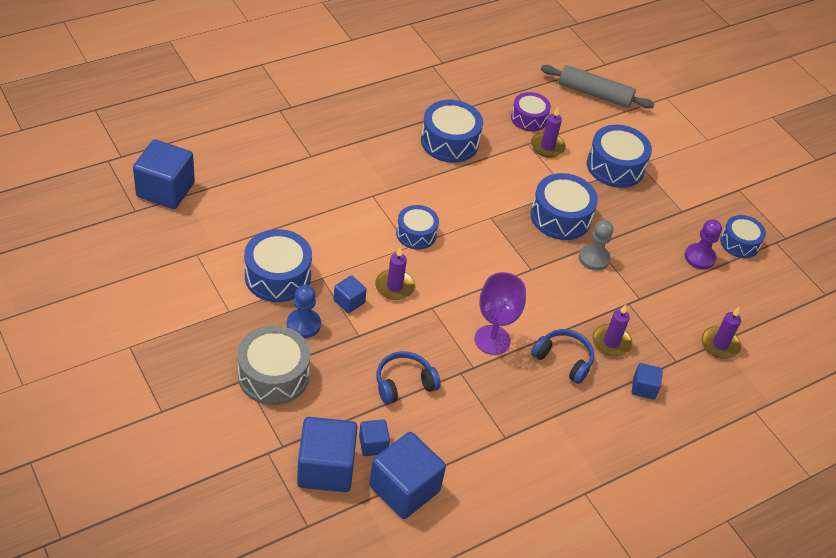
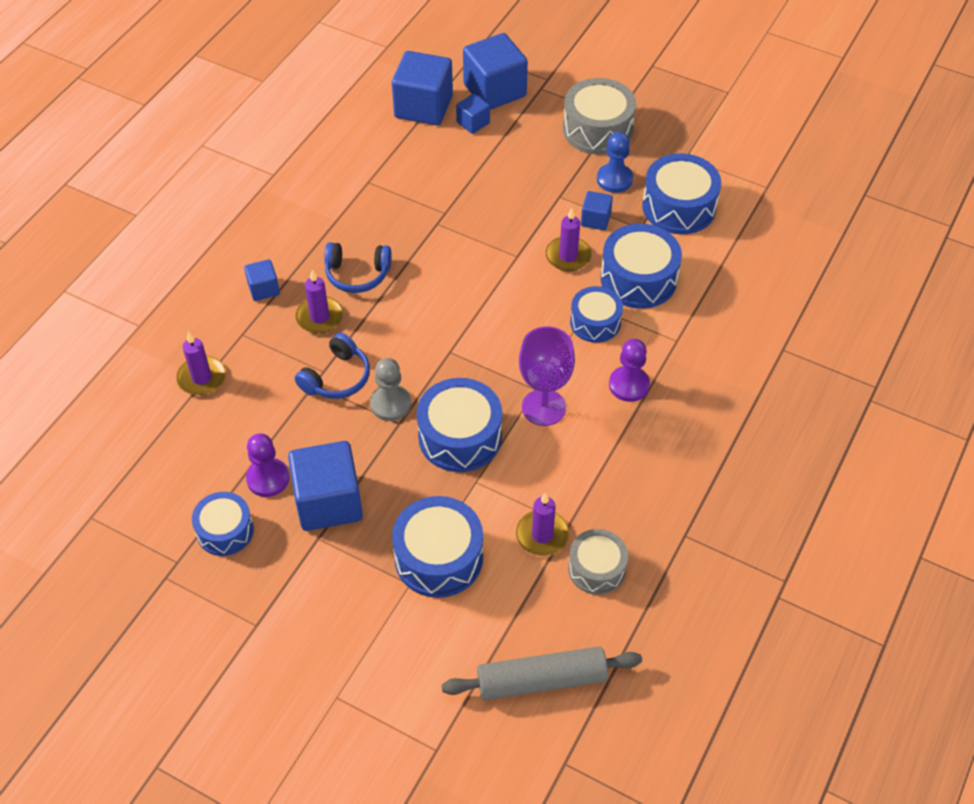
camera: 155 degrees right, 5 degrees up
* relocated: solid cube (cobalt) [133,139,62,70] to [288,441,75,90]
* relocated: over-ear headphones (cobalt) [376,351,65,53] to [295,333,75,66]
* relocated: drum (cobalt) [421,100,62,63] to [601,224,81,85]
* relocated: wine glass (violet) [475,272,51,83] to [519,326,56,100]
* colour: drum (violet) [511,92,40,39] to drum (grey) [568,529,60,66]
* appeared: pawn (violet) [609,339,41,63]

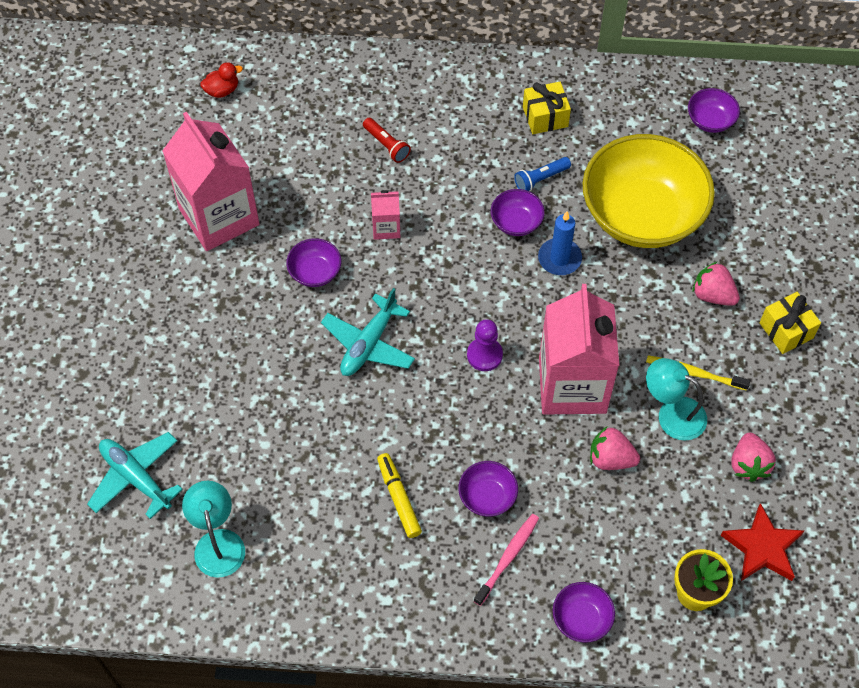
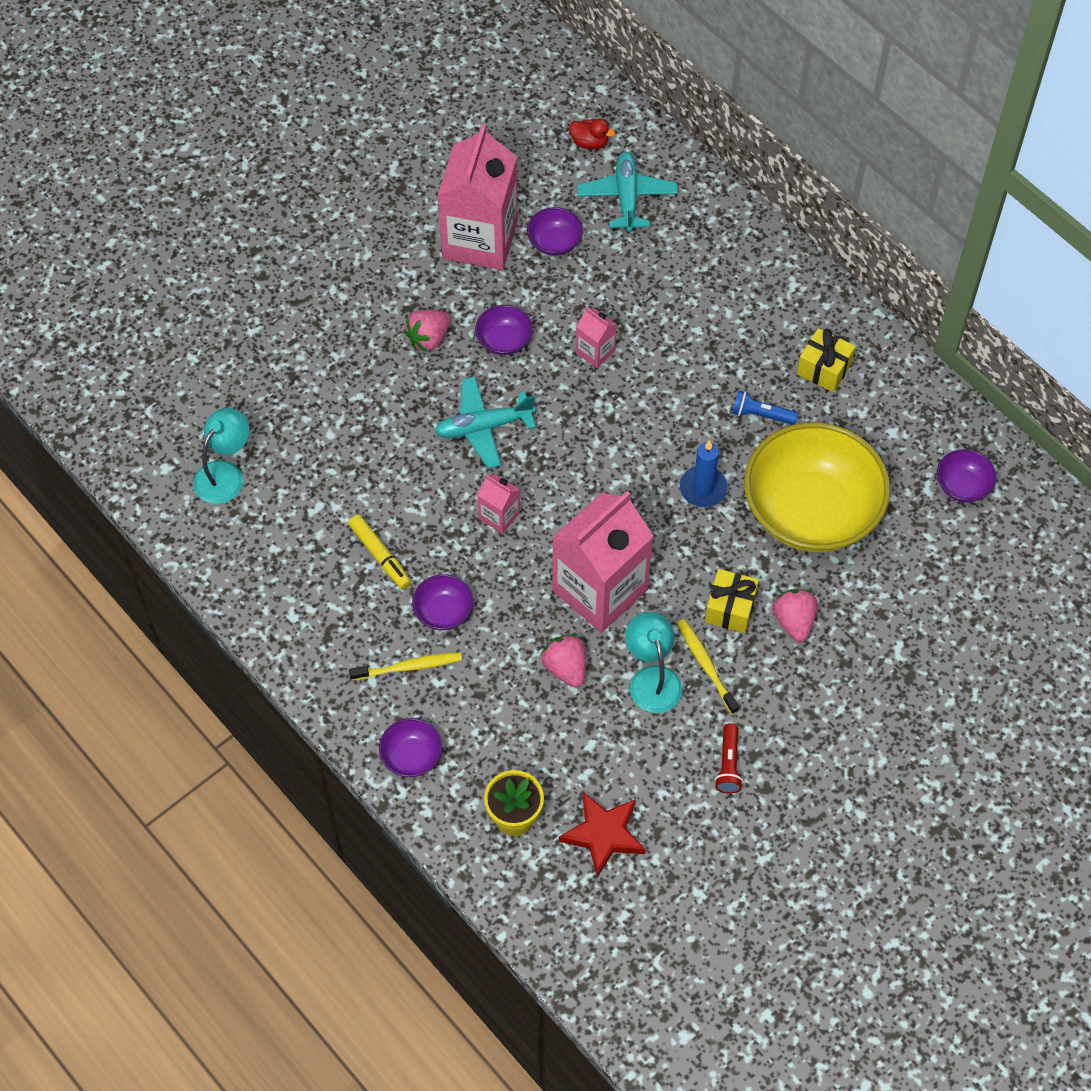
camera: 45 degrees right, 0 degrees up
* relocated: plane (teal) [87,432,96,87] to [577,152,101,80]
* relocated: torch (red) [363,118,48,45] to [715,723,28,71]
* spun: marker pen (yellow) [377,453,45,85] = [348,515,63,74] 120 degrees clockwise
* missing: pawn (violet) [467,319,36,52]
* colour: toothbrush (rose-pink) [474,514,65,92] to toothbrush (yellow) [349,652,113,29]
* relocated: deep dish (violet) [491,189,54,47] to [527,207,56,49]
* relocated: toy strawberry (rose-pink) [731,433,45,49] to [404,310,47,42]
* relocated: gift (yellow) [759,292,62,62] to [705,569,54,64]
* appeared: carton (rose-pink) [478,474,42,60]

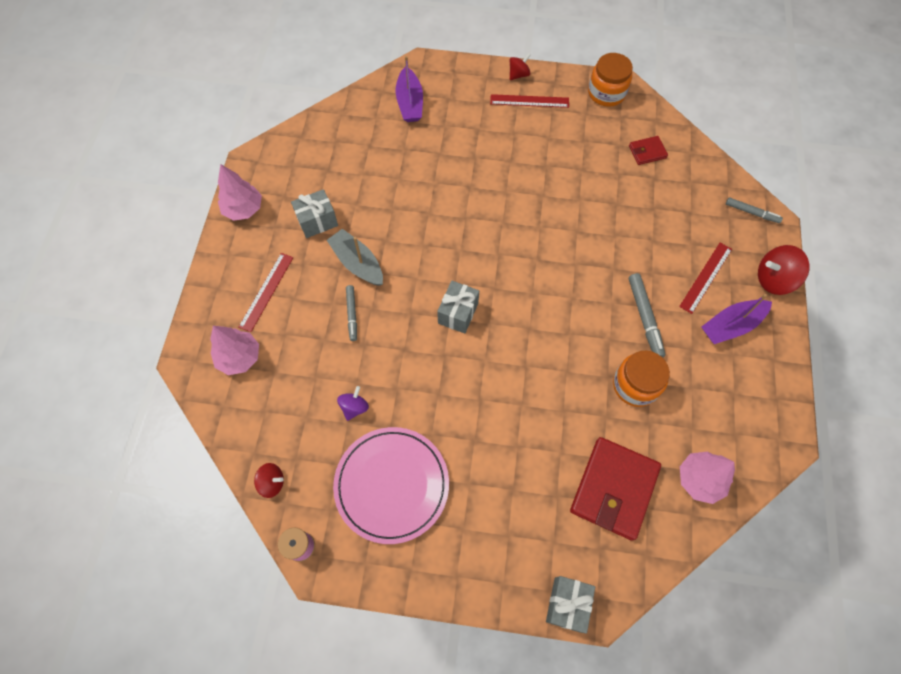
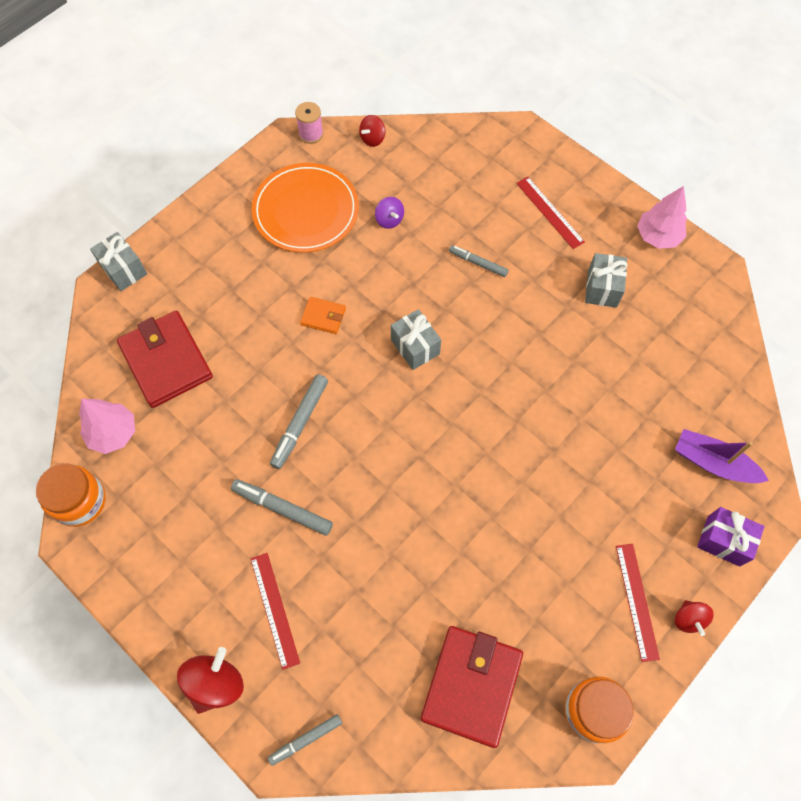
camera: 125 degrees right, 0 degrees up
* missing: tree (rose-pink) [210,326,49,49]
* missing: boat (grey) [327,229,56,57]
* colour: dinner plate (rose-pink) [333,427,116,117] to dinner plate (orange-coloured) [252,163,107,90]
* spun: straightedge (red) [490,94,79,14] = [616,544,44,118] 45 degrees counterclockwise
* relocated: jam jar (orange-coloured) [613,351,57,56] to [36,464,70,63]
* size: billfold (red) [629,136,39,29] = [421,626,102,122] x2.09
* missing: boat (violet) [702,294,70,50]
* appeared: marker pen (grey) [270,374,58,95]
* appeared: billfold (orange-coloured) [300,297,46,37]
* appeared: gift (violet) [697,507,68,60]

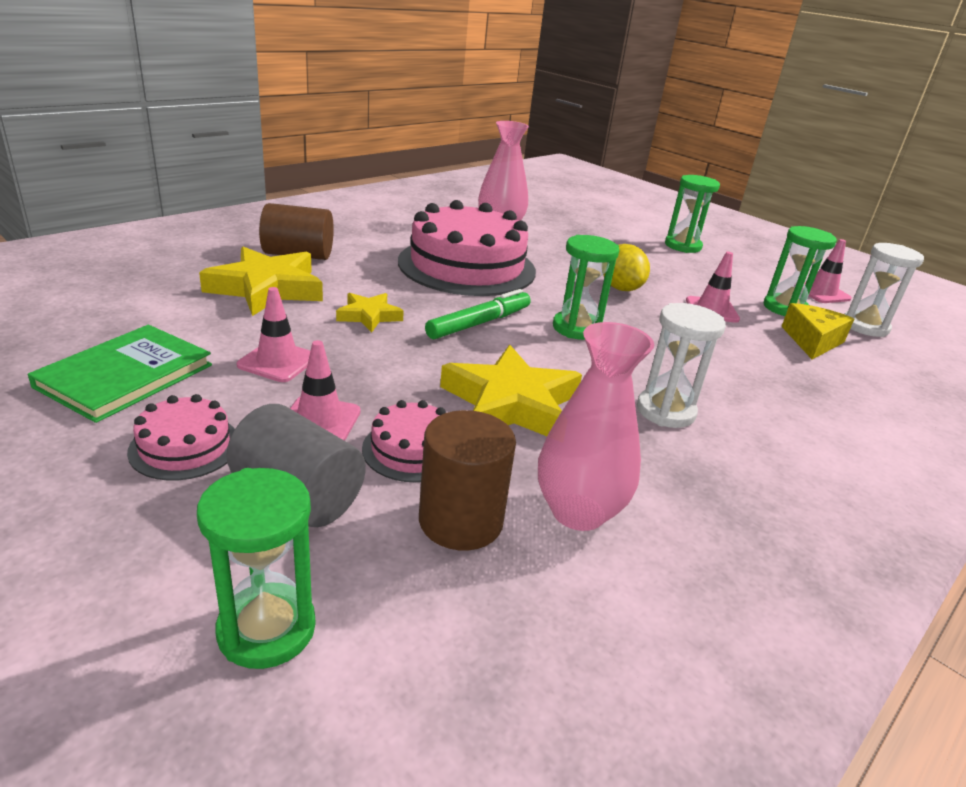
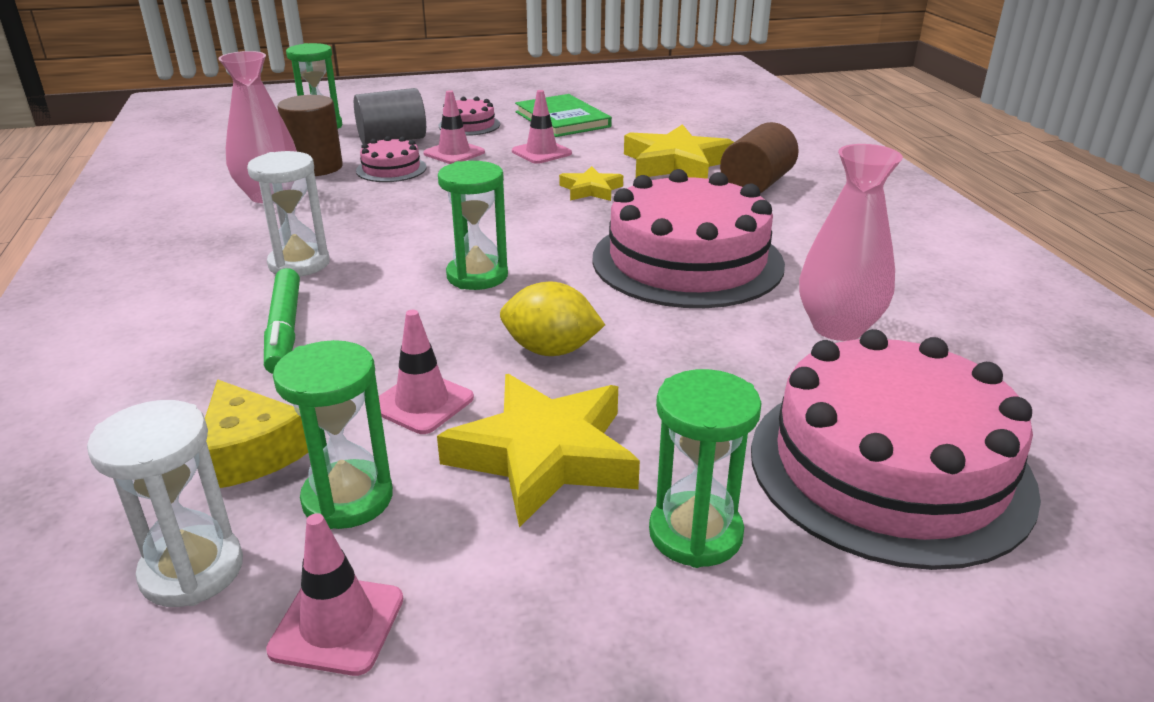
camera: 125 degrees right, 0 degrees up
* relocated: marker pen (green) [425,289,105,50] to [264,268,36,106]
* relocated: star shape (yellow) [440,345,142,91] to [437,374,203,154]
* appeared: gateau (rose-pink) [751,329,290,241]

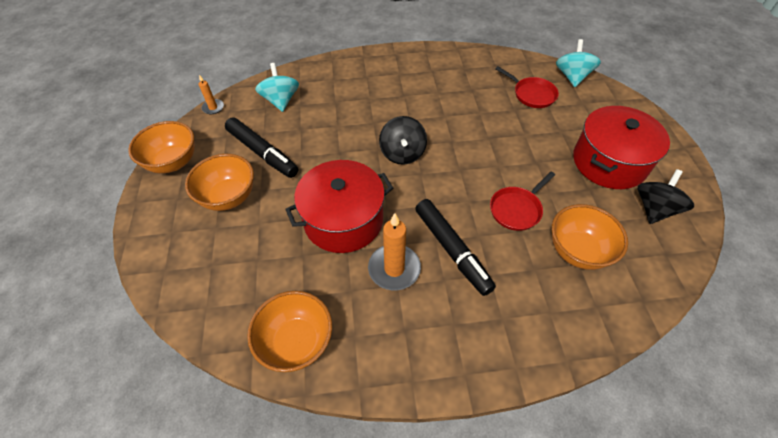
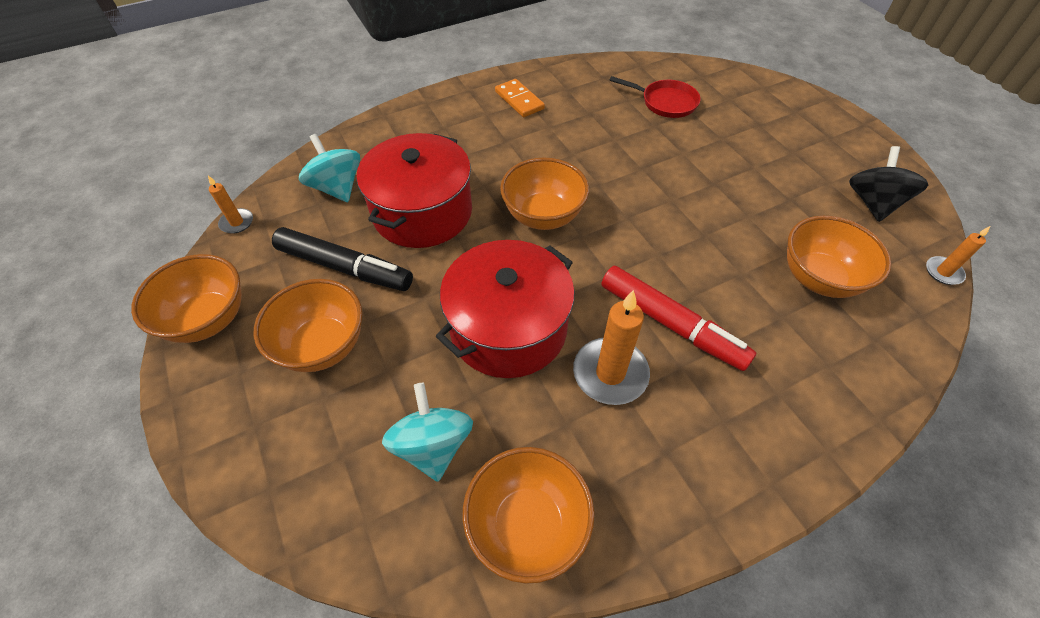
camera: 20 degrees left, 0 degrees up
* exchanged: whirligig (ebony) [379,116,48,49] to deep dish (orange-coloured) [500,157,89,73]
* colour: marker pen (ebony) [415,199,81,97] to marker pen (red) [601,266,155,105]
* missing: skillet (red) [490,172,65,59]
* relocated: whirligig (teal) [556,39,45,48] to [382,383,91,99]
* relocated: cooking pot (red) [573,106,97,83] to [357,133,115,115]
* appeared: domino tile (orange-coloured) [495,79,50,38]
* appeared: candle (orange-coloured) [926,226,64,59]

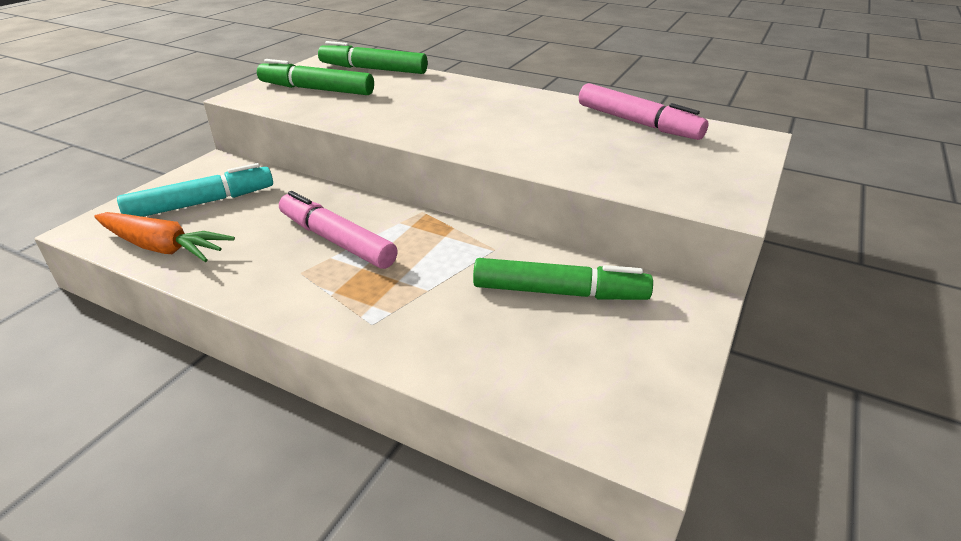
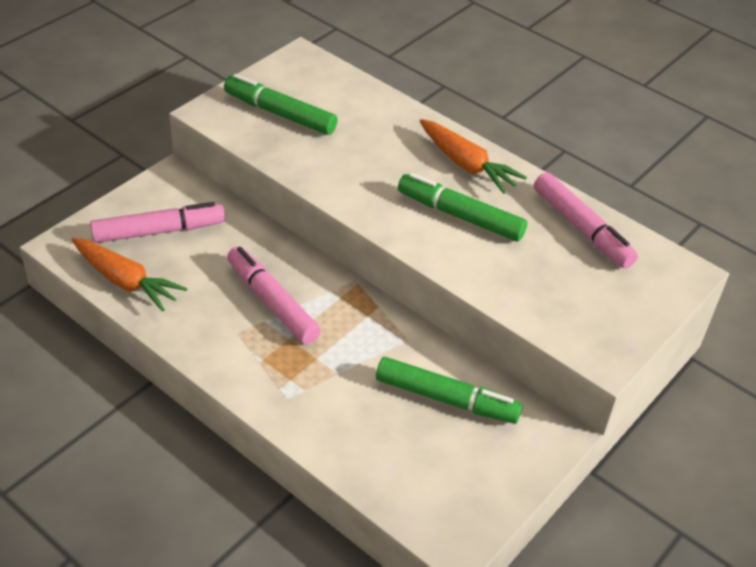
camera: 10 degrees right, 10 degrees up
* colour: marker pen (teal) [117,163,156,54] to marker pen (rose-pink) [90,202,135,41]
* relocated: marker pen (green) [318,41,110,33] to [398,173,129,68]
* appeared: carrot (orange-coloured) [420,119,107,75]

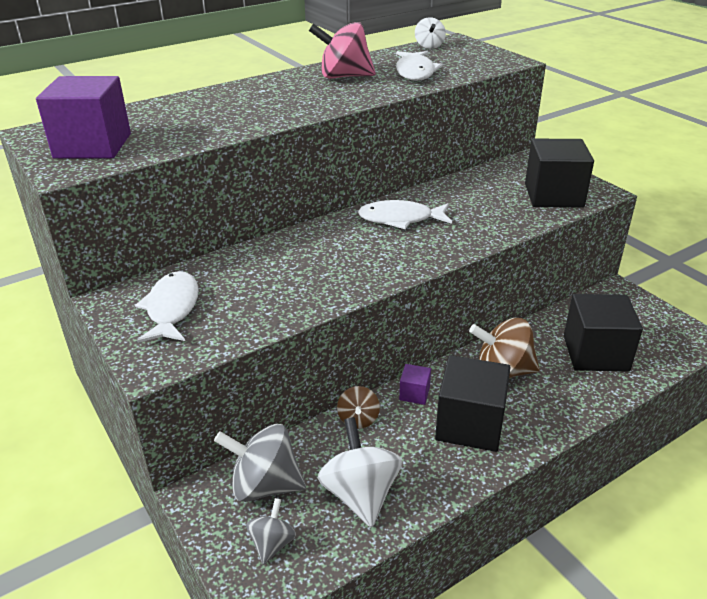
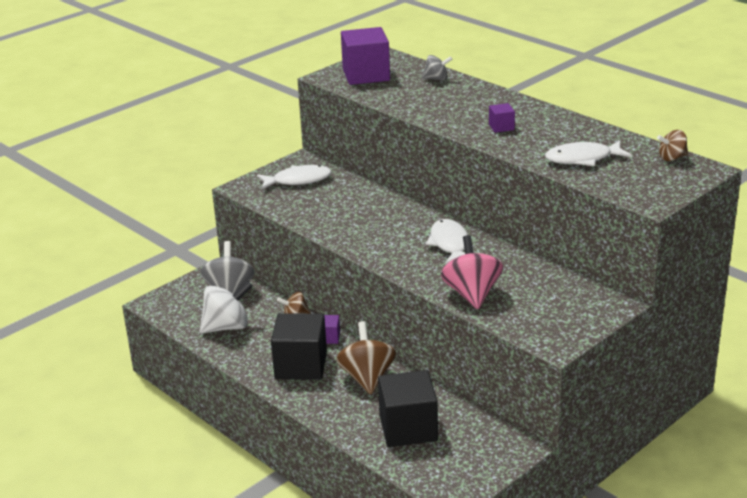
camera: 80 degrees right, 5 degrees down
* relocated: whirligig (grey) [246,498,50,67] to [422,55,30,26]
* relocated: whirligig (rose-pink) [309,22,66,57] to [441,235,62,74]
* colour: whirligig (pure white) [415,17,31,32] to whirligig (dark brown) [657,130,31,31]
* missing: solid cube (ebony) [525,139,69,69]
* appeared: solid cube (violet) [489,103,26,30]

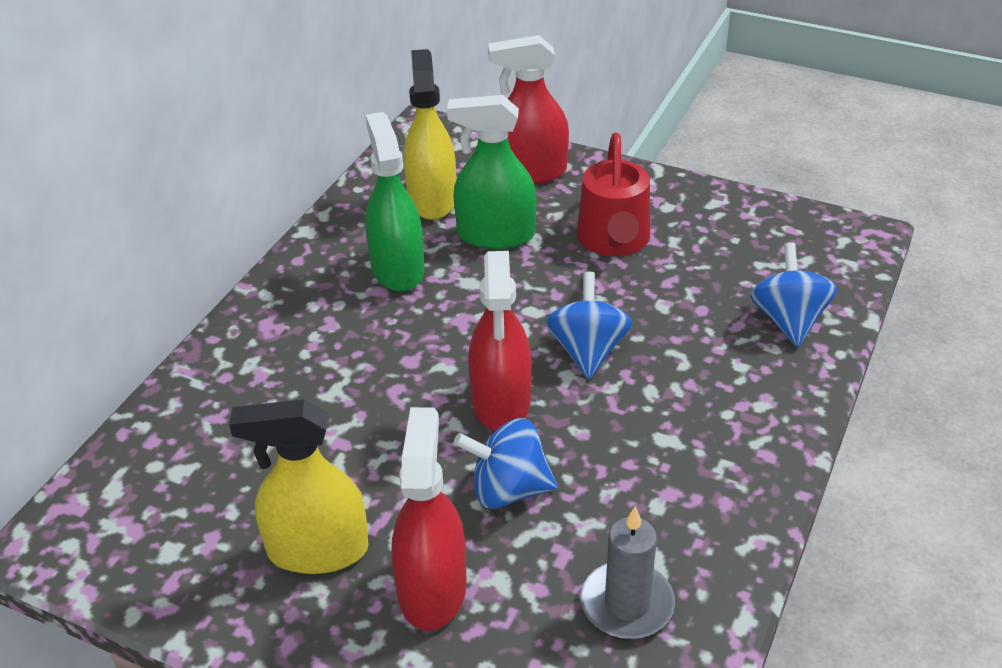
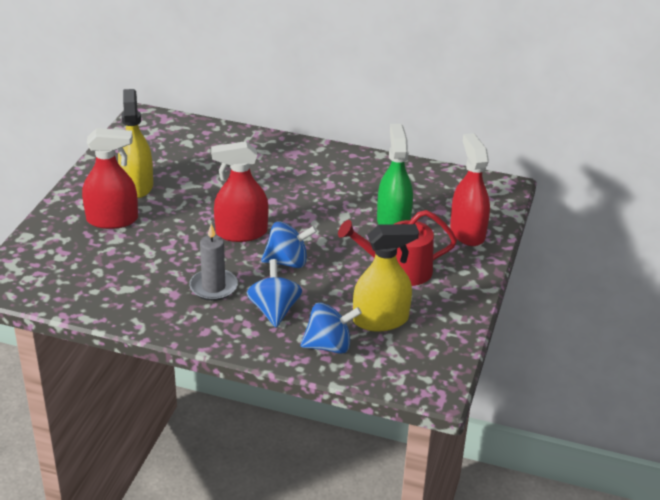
camera: 80 degrees right, 5 degrees down
* missing: spray bottle (green) [365,112,59,180]
* relocated: spray bottle (yellow) [404,49,52,171] to [353,224,66,107]
* relocated: whirligig (cobalt) [454,418,103,91] to [247,259,55,68]
* relocated: candle (grey) [581,506,94,133] to [189,224,49,77]

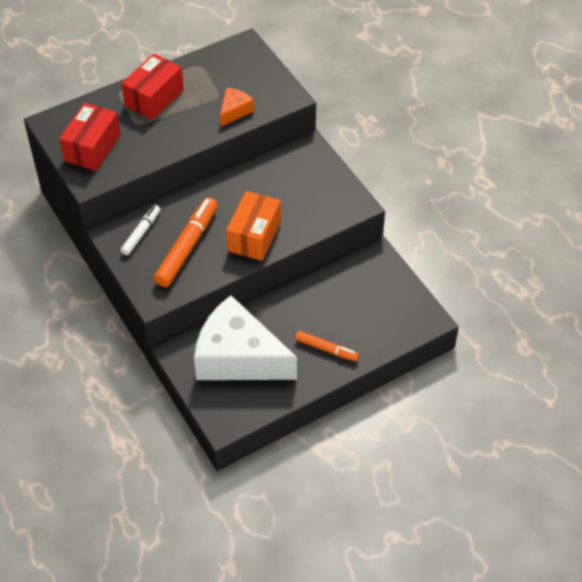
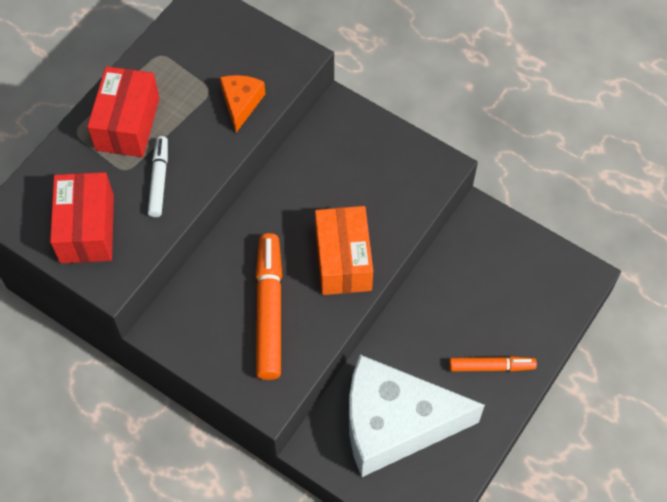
camera: 25 degrees left, 10 degrees up
* relocated: marker pen (pure white) [120,205,40,50] to [148,136,20,81]

